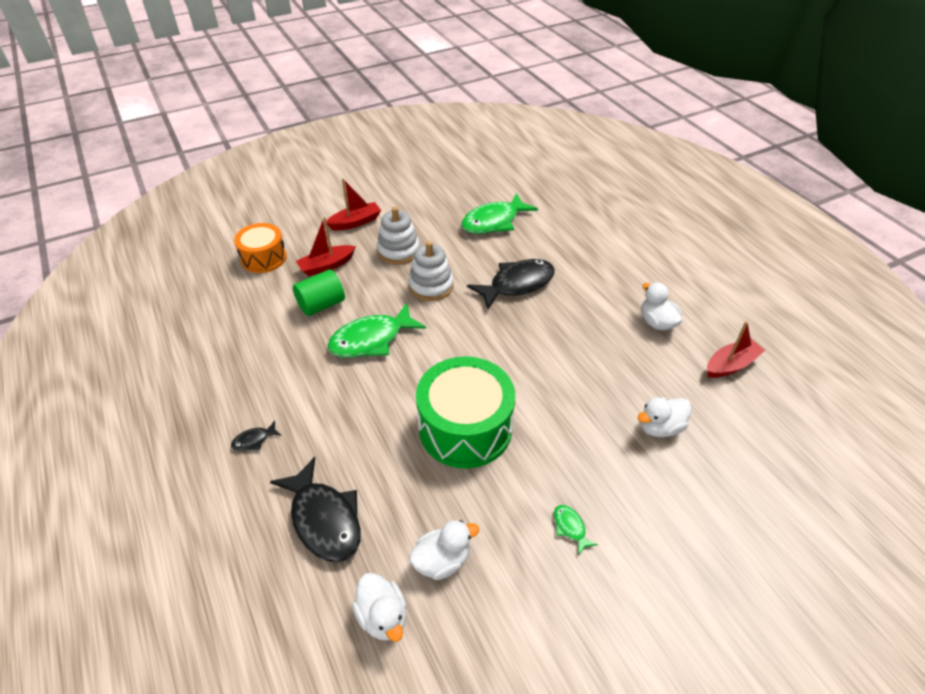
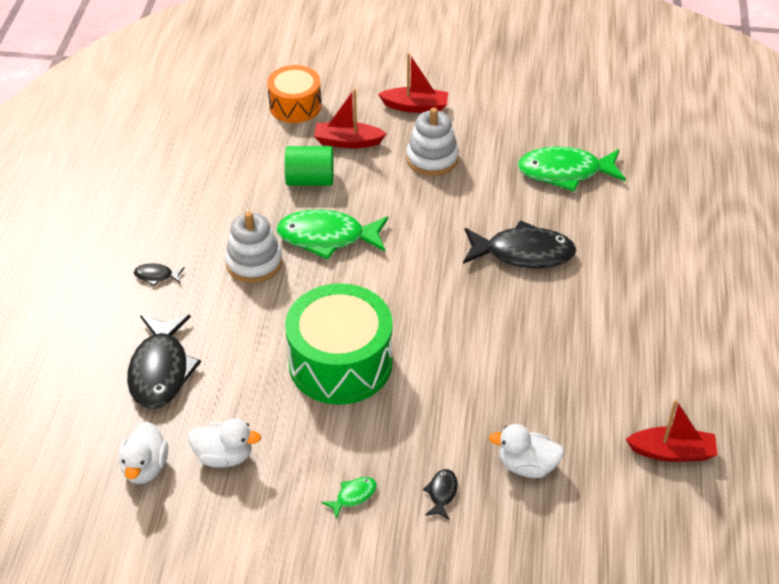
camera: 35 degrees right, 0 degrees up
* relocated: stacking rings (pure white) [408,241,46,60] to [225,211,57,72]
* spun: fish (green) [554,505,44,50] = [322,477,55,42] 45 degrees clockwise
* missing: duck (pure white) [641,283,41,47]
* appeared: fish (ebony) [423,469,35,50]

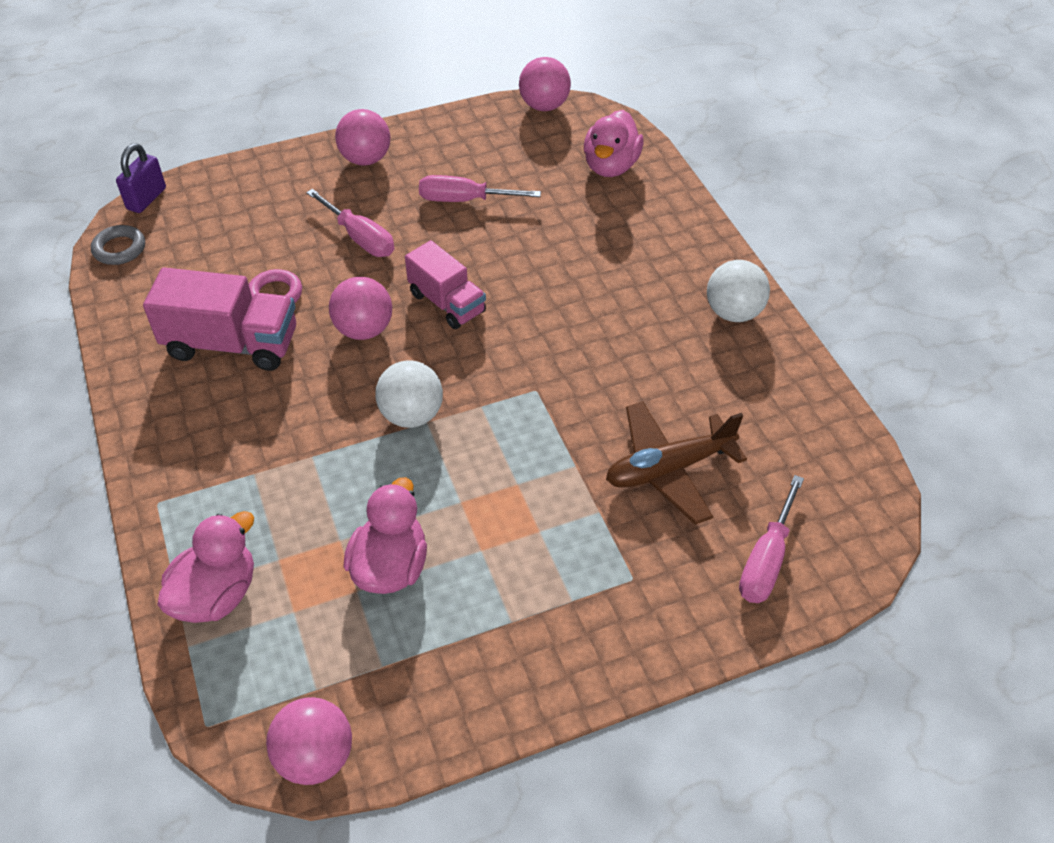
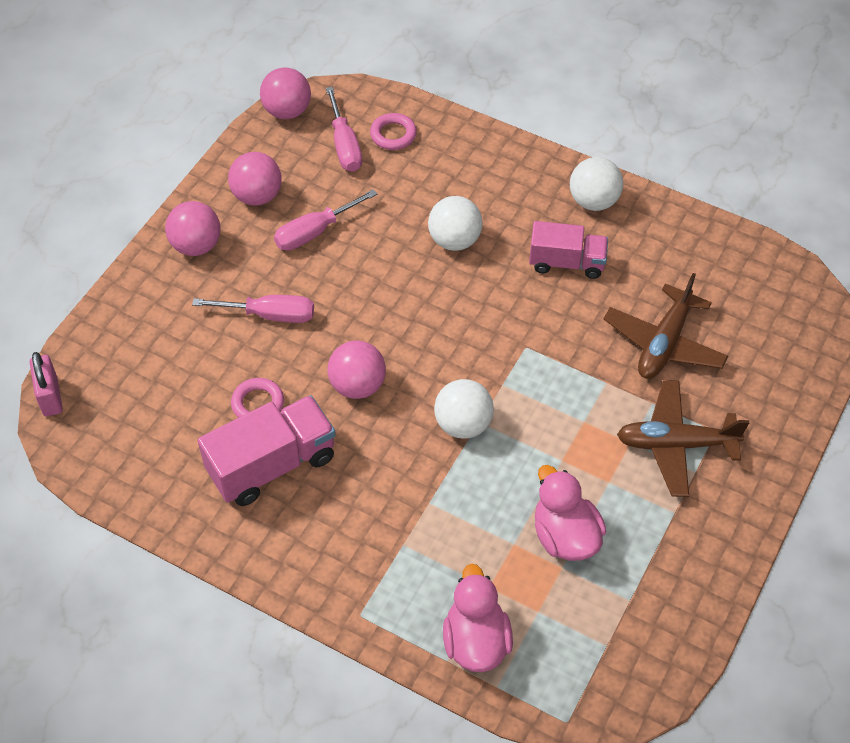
camera: 40 degrees left, 5 degrees up
* missing: torus (grey) [91,225,54,40]
* colour: small lock (violet) [116,143,50,70] to small lock (rose-pink) [30,352,33,65]
* relocated: ball (rose-pink) [266,697,86,88] to [228,152,54,54]
* relocated: toy truck (rose-pink) [405,240,81,89] to [529,221,79,58]
* exchanged: duck (rose-pink) [584,110,60,67] to torus (rose-pink) [370,113,47,37]
* relocated: screwdriver (rose-pink) [739,475,65,128] to [326,87,36,85]
* appeared: ball (pure white) [428,196,54,55]
* appeared: plane (dark brown) [617,380,132,117]

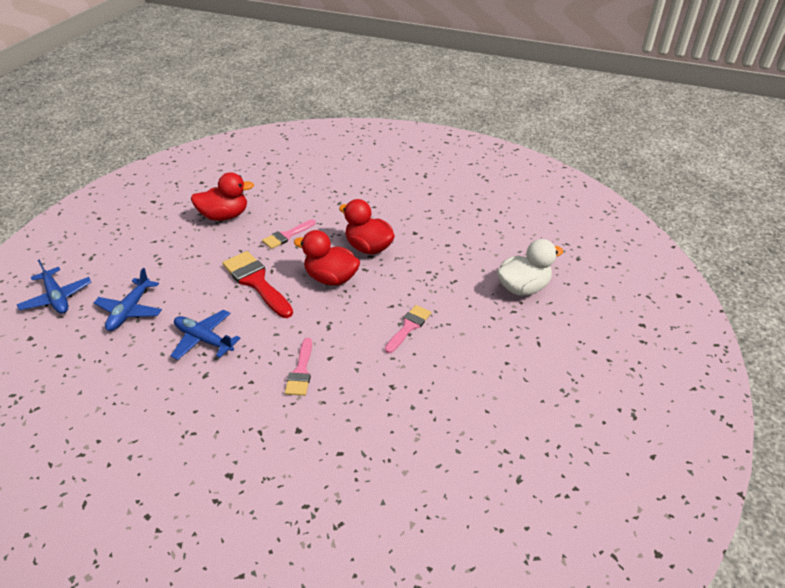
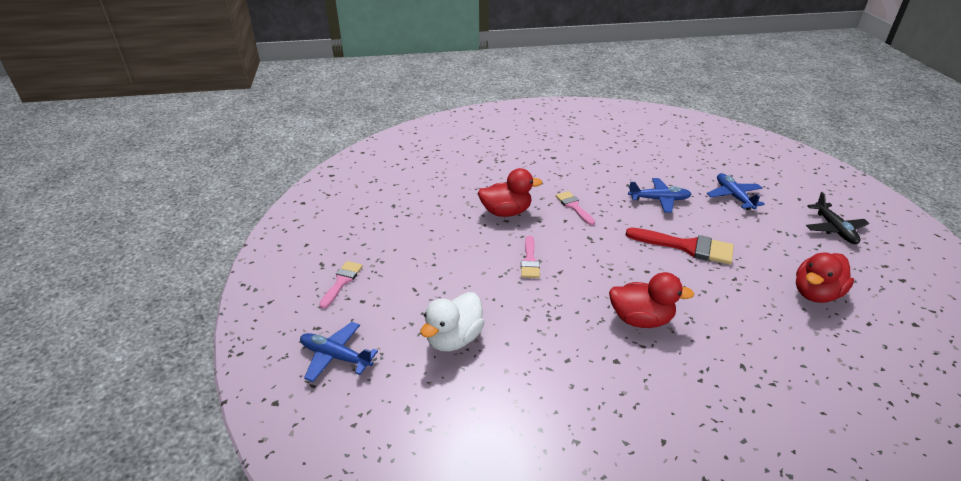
camera: 150 degrees right, 5 degrees down
* relocated: plane (cobalt) [17,260,74,54] to [300,322,78,60]
* relocated: brush (rose-pink) [262,219,54,30] to [319,261,44,48]
* relocated: duck (red) [294,230,66,55] to [478,168,64,49]
* appeared: plane (ebony) [806,192,63,52]

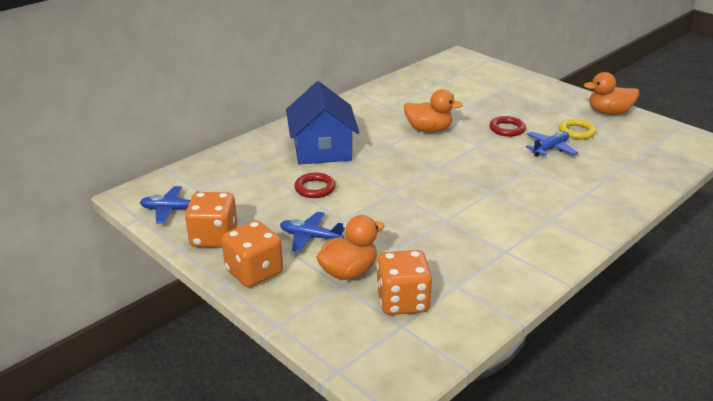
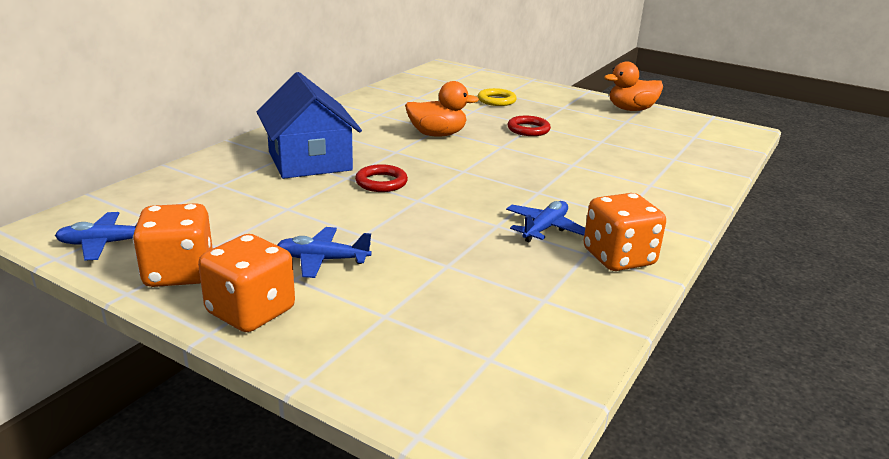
camera: 15 degrees left, 5 degrees down
* relocated: torus (red) [294,173,42,25] to [355,164,53,28]
* missing: duck (orange-coloured) [316,215,68,65]
* relocated: game die (orange-coloured) [376,250,56,65] to [583,193,83,78]
* relocated: plane (cobalt) [526,132,52,25] to [506,201,79,41]
* relocated: torus (yellow) [559,119,37,20] to [478,88,39,18]

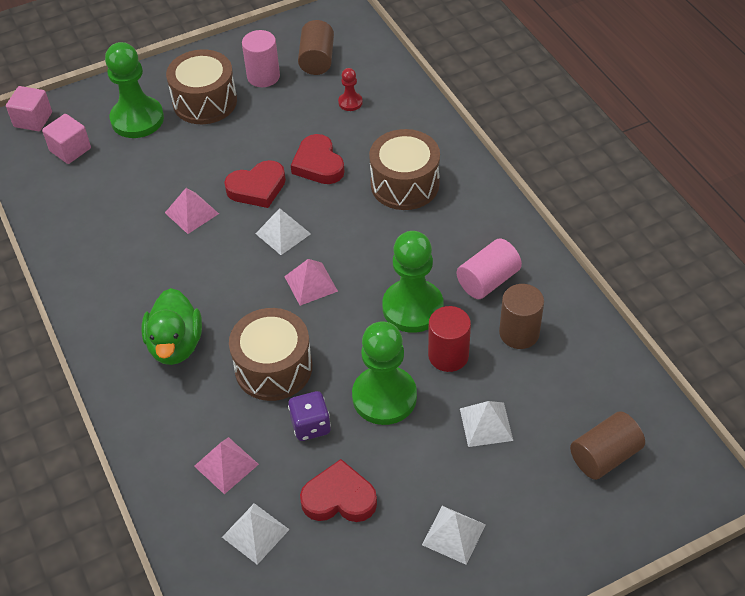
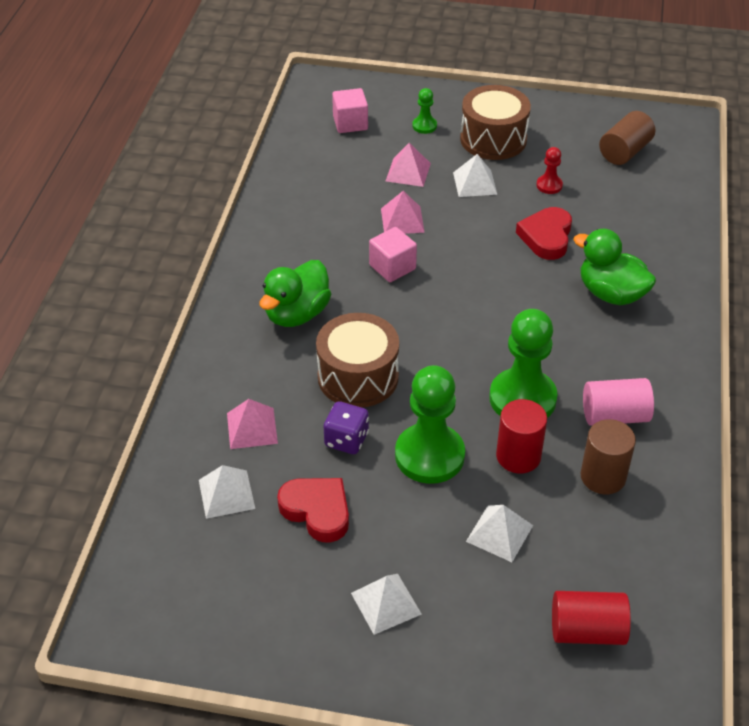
camera: 35 degrees right, 5 degrees down
* relocated: solid cube (rose-pink) [6,86,46,45] to [369,227,48,55]
* size: pawn (green) [105,42,59,96] = [412,88,25,46] x0.46
* missing: heart shape (red) [224,160,62,48]
* missing: solid cylinder (rose-pink) [242,30,38,57]
* relocated: pyramid (pure white) [255,208,56,47] to [453,154,45,43]
* relocated: pyramid (rose-pink) [284,259,54,47] to [386,143,45,44]
* relocated: pawn (red) [338,68,25,43] to [536,147,27,47]
* exchanged: drum (dark brown) [369,129,71,81] to duck (green) [573,229,83,76]
* colour: solid cylinder (dark brown) [570,411,75,69] to solid cylinder (red) [552,591,79,54]

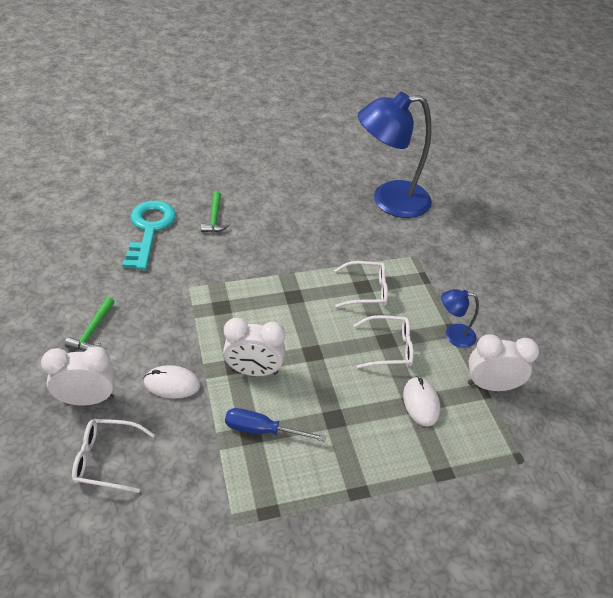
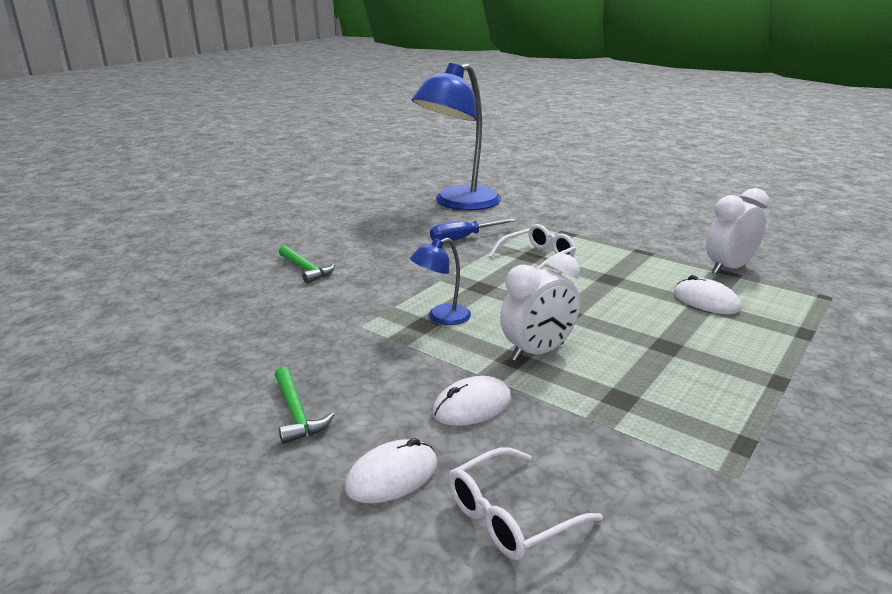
camera: 35 degrees left, 20 degrees down
* exchanged: clock (pure white) [41,346,74,59] to mouse (pure white) [344,438,93,65]
* missing: door key (teal) [122,200,54,70]
* relocated: screwdriver (cobalt) [225,408,101,34] to [430,219,86,22]
* missing: glasses (pure white) [354,315,60,53]
* relocated: desk lamp (cobalt) [441,289,38,59] to [410,238,61,87]

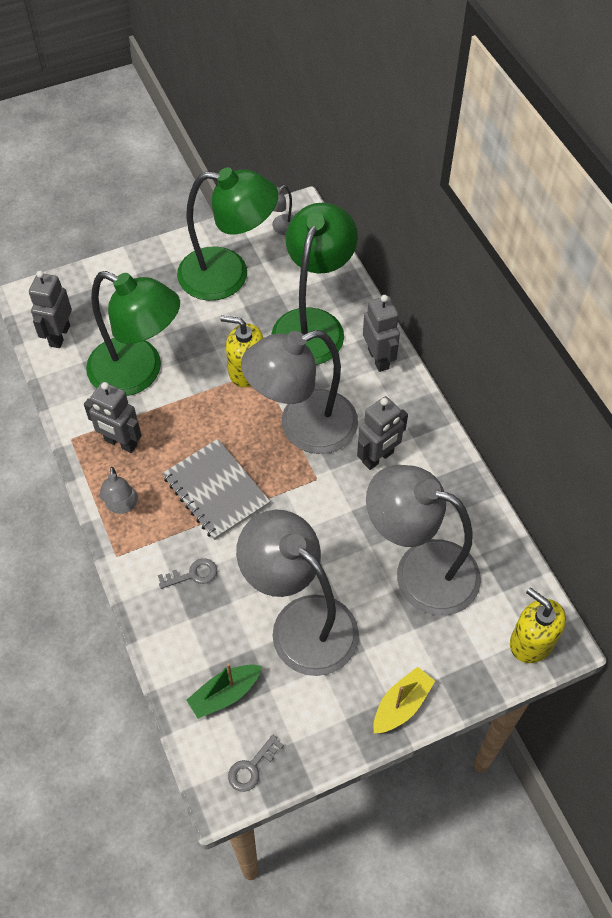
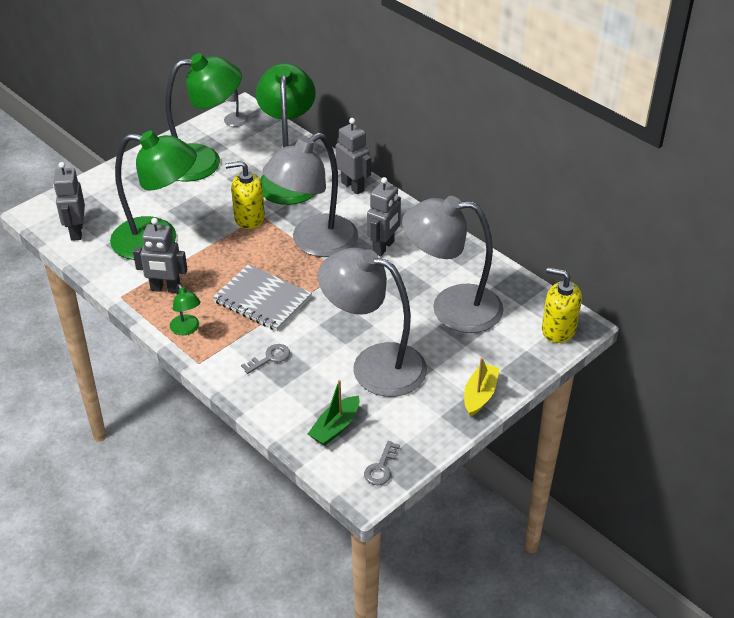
camera: 20 degrees left, 15 degrees down
* colour: desk lamp (grey) [99,467,39,47] to desk lamp (green) [170,284,31,51]

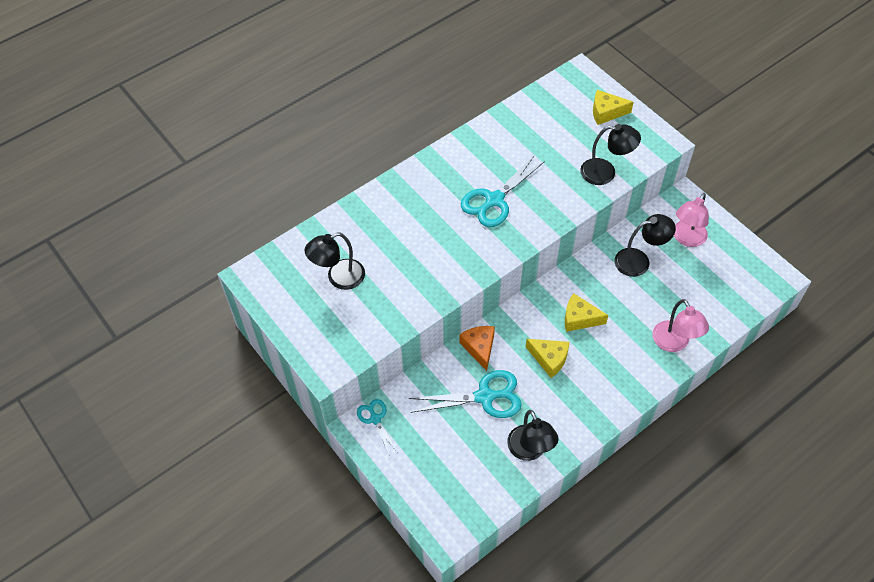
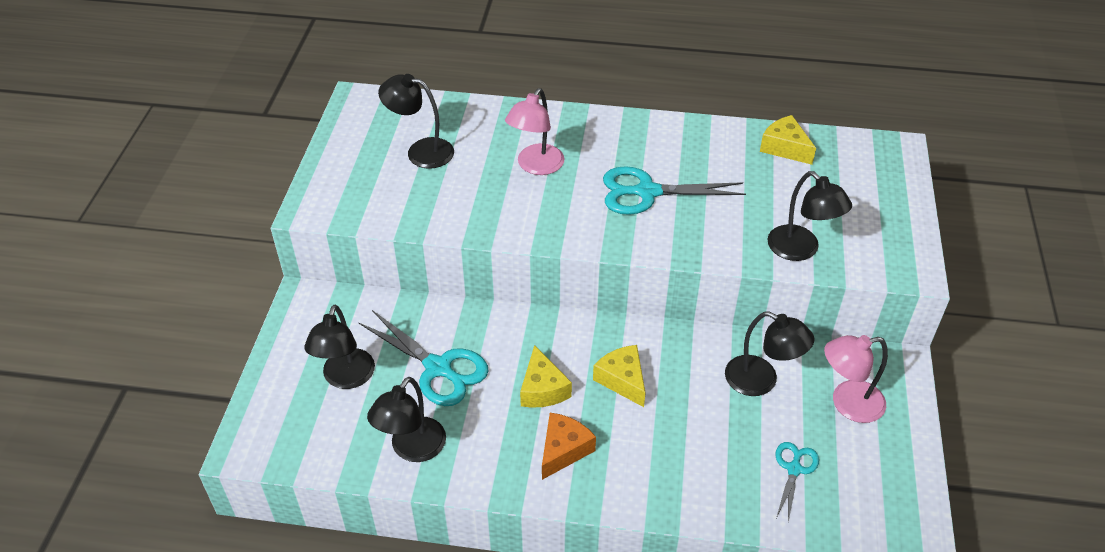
camera: 45 degrees right, 10 degrees down
* relocated: pair of scissors (teal) [357,399,41,56] to [775,442,44,80]
* relocated: cheese wedge (orange-coloured) [459,326,36,45] to [542,413,54,67]
* relocated: cheese wedge (yellow) [593,90,41,35] to [760,115,56,50]
* relocated: desk lamp (rose-pink) [652,299,57,53] to [505,88,59,87]
* appeared: desk lamp (ebony) [304,305,71,84]

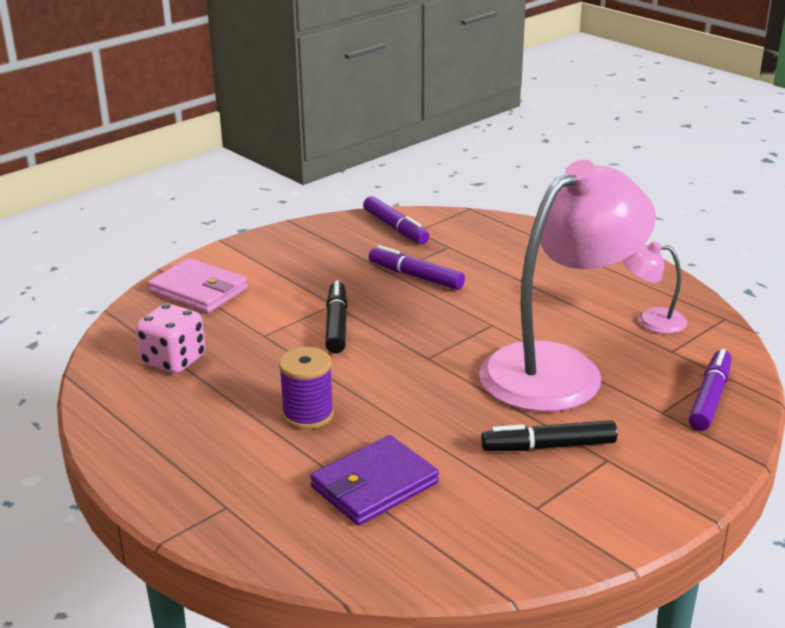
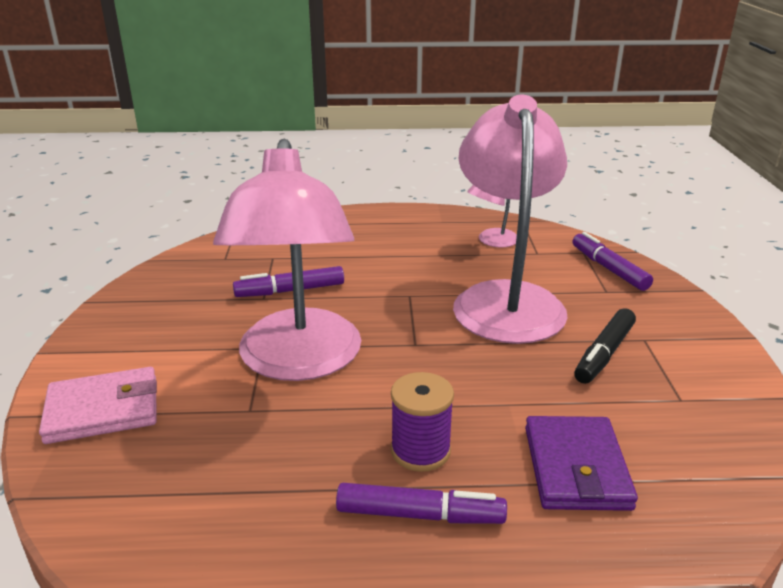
camera: 50 degrees left, 0 degrees up
* missing: game die (rose-pink) [136,303,69,70]
* exchanged: marker pen (ebony) [325,280,23,74] to desk lamp (rose-pink) [213,139,148,242]
* relocated: marker pen (violet) [363,196,66,48] to [336,483,171,41]

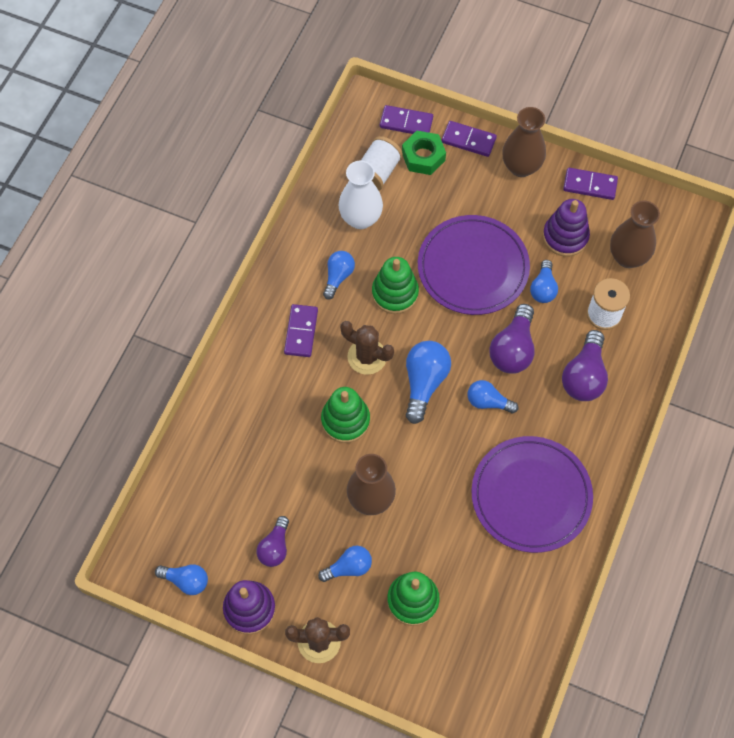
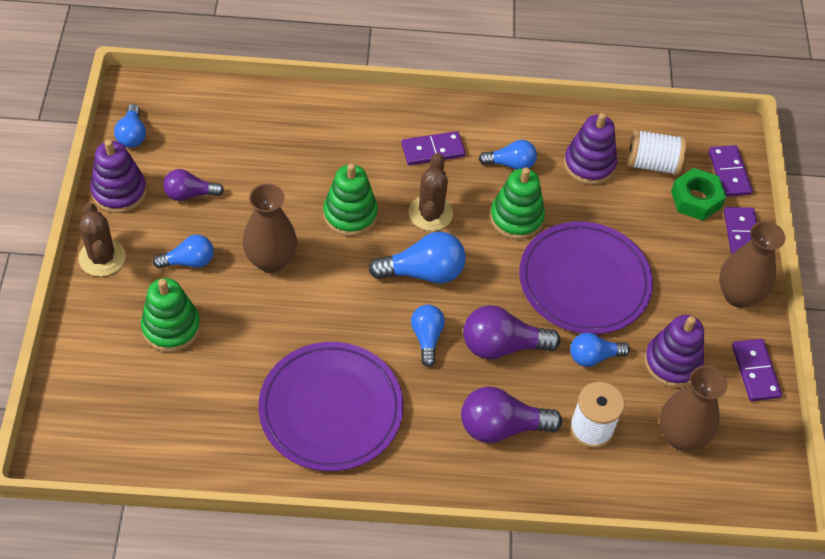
camera: 65 degrees right, 10 degrees down
* spun: bulb (cobalt) [318,546,54,36] = [153,235,61,34] 60 degrees counterclockwise
* exchanged: vase (pure white) [338,160,45,69] to stacking rings (violet) [564,113,53,72]

